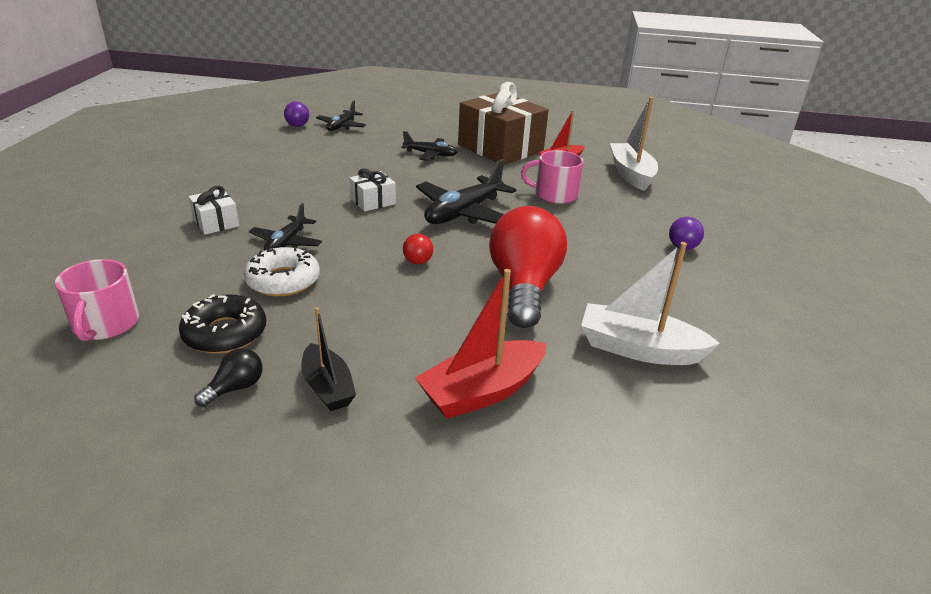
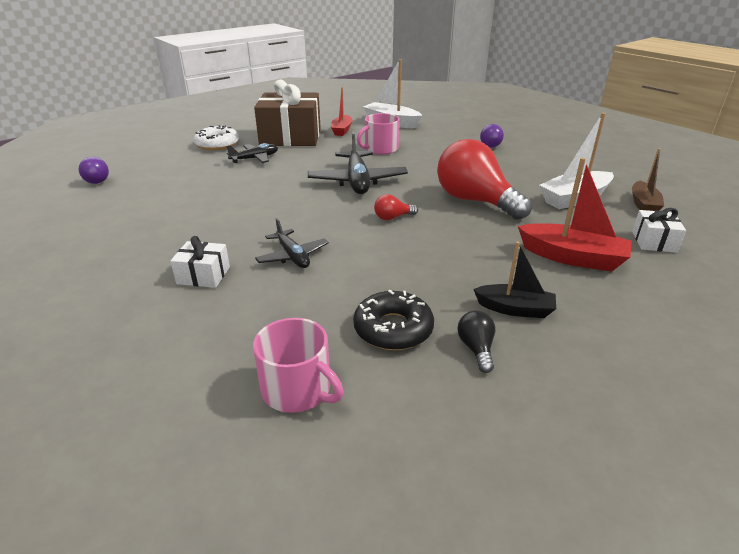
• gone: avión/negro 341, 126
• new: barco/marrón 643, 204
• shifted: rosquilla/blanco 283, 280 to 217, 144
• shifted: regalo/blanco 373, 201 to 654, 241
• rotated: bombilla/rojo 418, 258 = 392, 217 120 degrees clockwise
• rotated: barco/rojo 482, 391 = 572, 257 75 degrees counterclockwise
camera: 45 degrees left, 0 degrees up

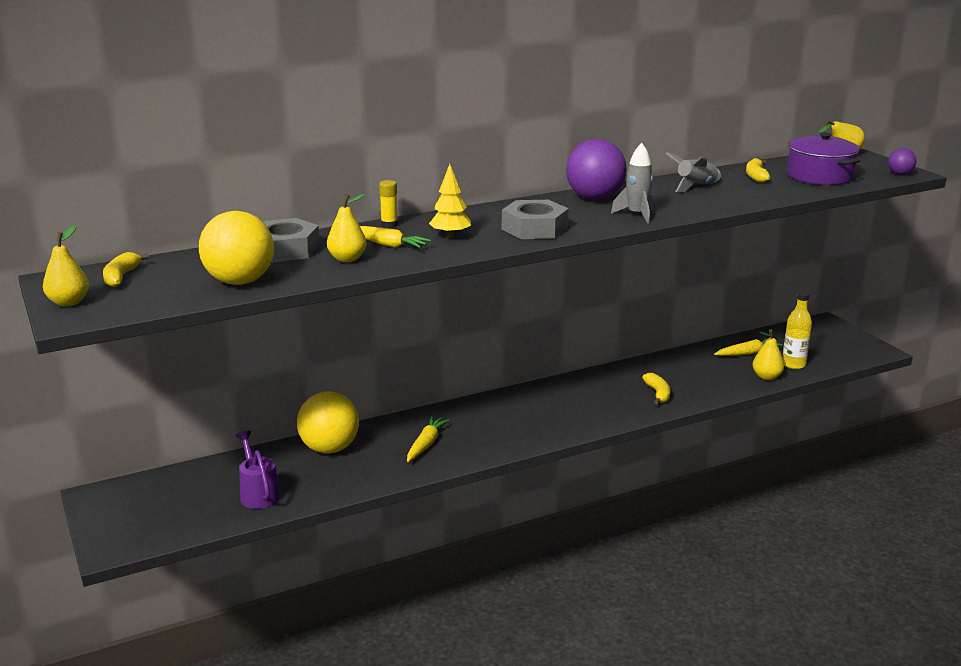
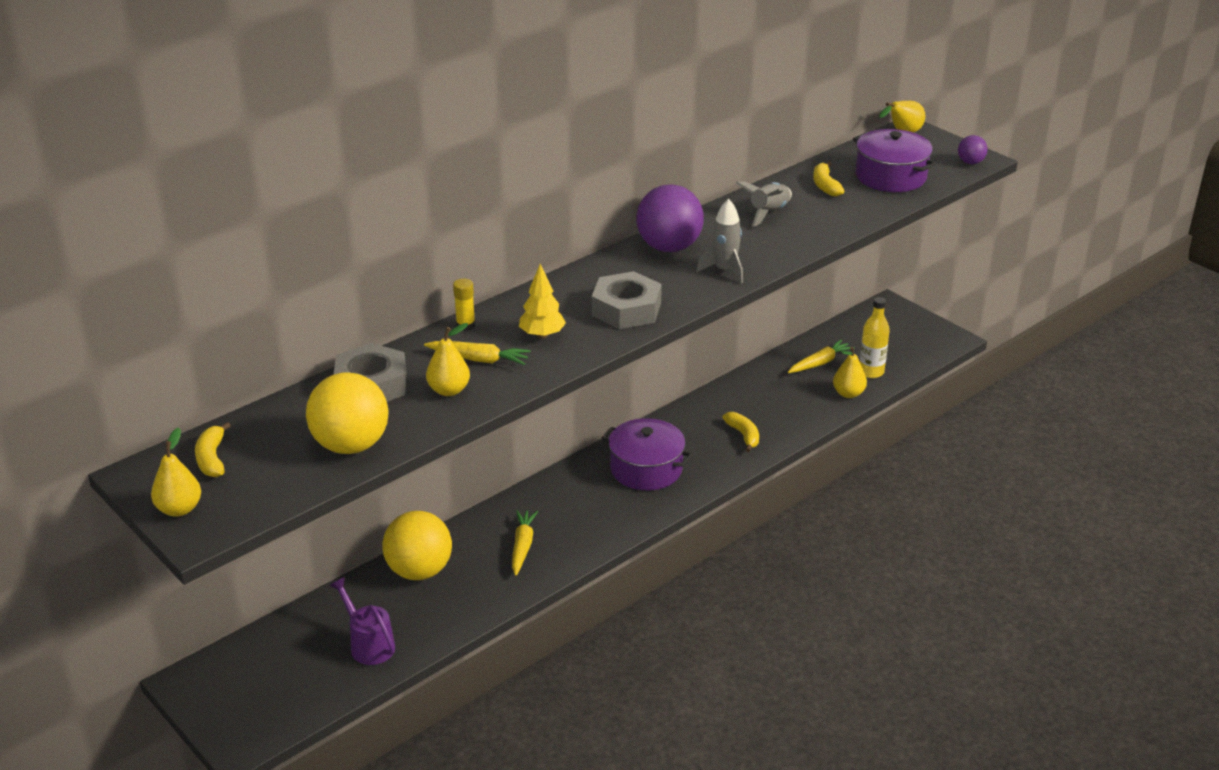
• new: olla/morado 646, 469
camera: 15 degrees left, 10 degrees up

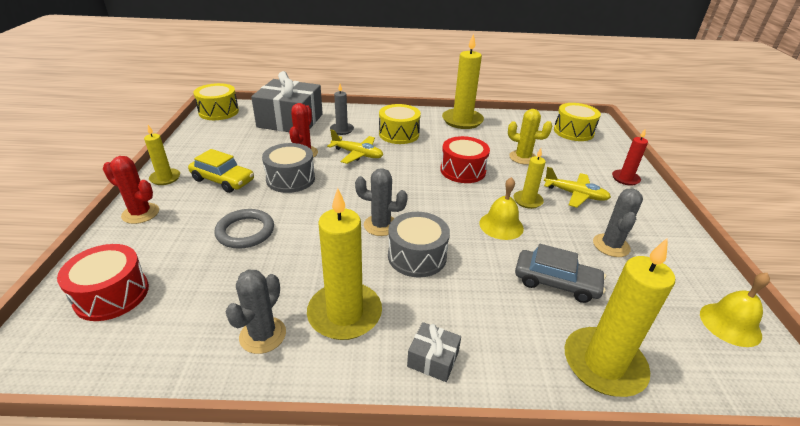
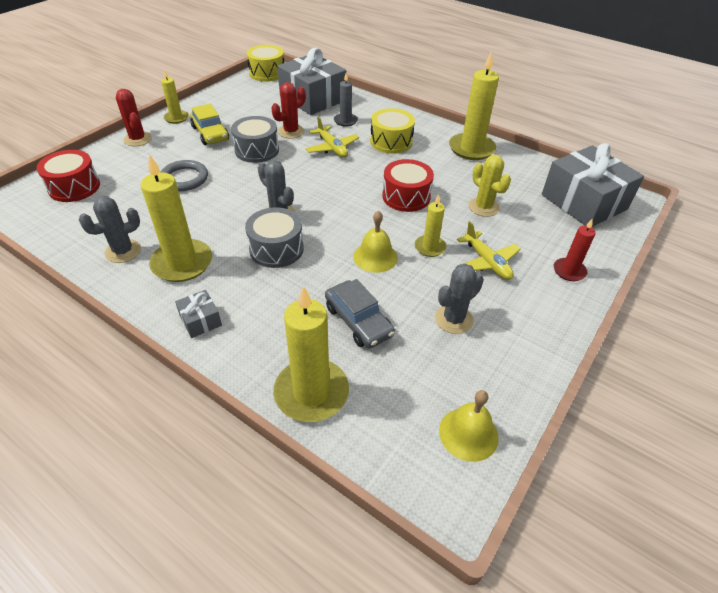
• swapped: tambor/amarillo 573, 132 to regalo/gris 584, 202
camera: 35 degrees right, 10 degrees up

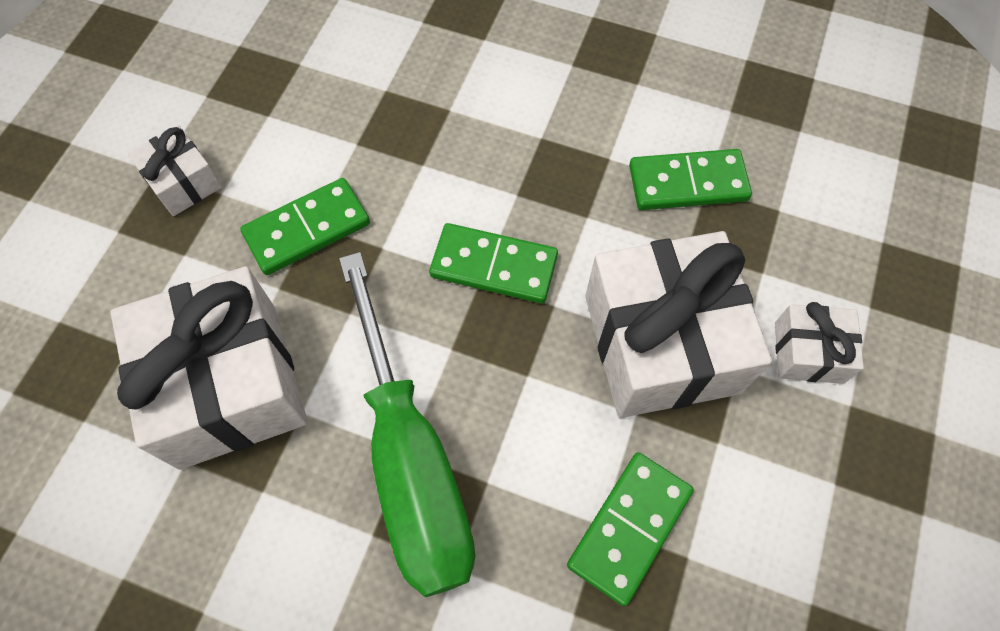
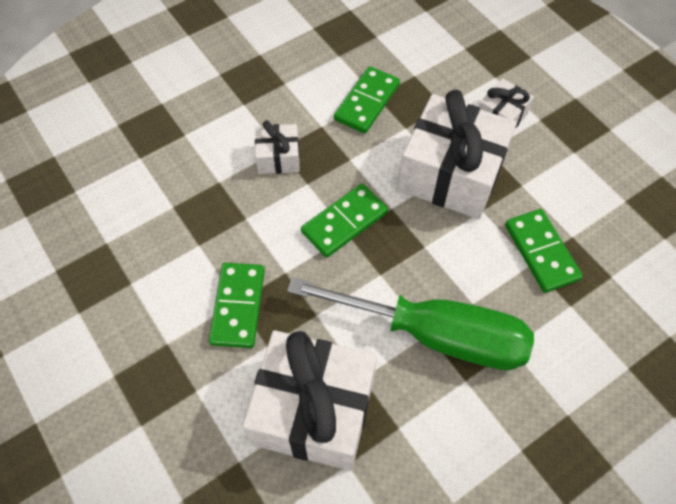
• shifted: regalo/blanco 183, 182 to 278, 157
camera: 55 degrees left, 5 degrees down

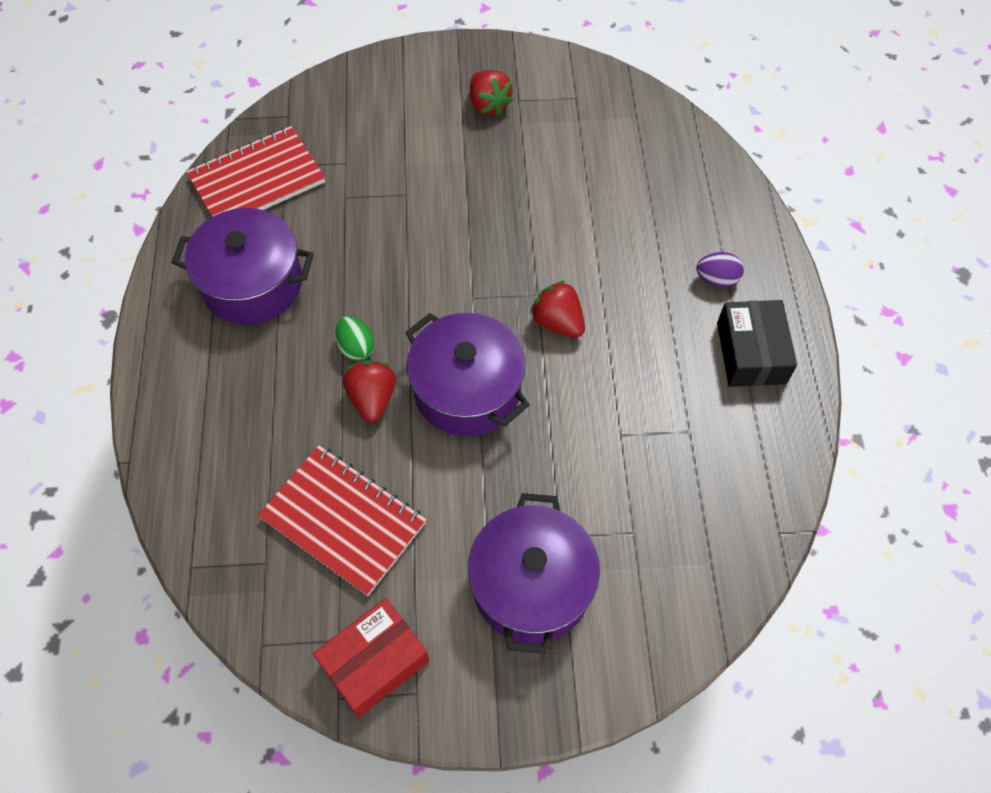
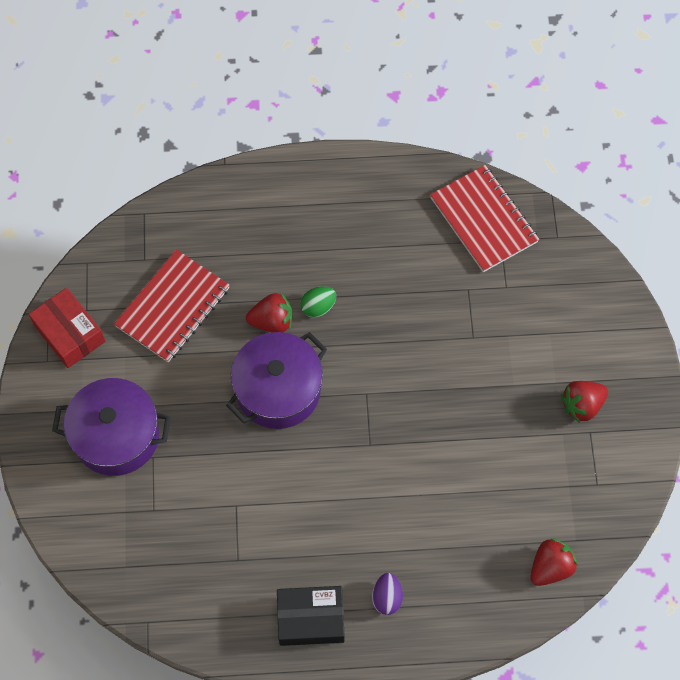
• gone: olla/morado 252, 283
• shifted: fresa/rojo 558, 322 to 550, 567
camera: 90 degrees right, 5 degrees up

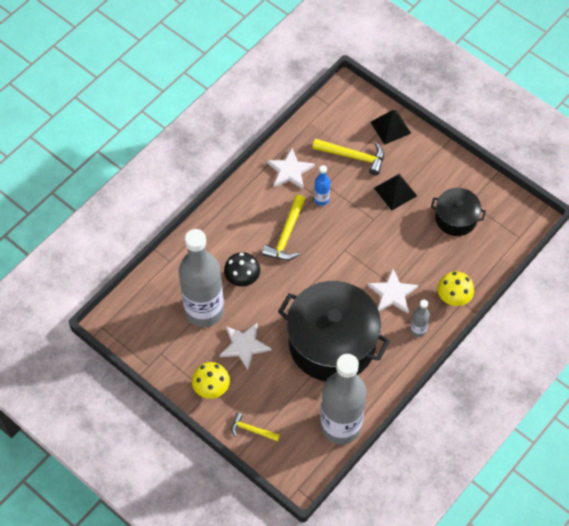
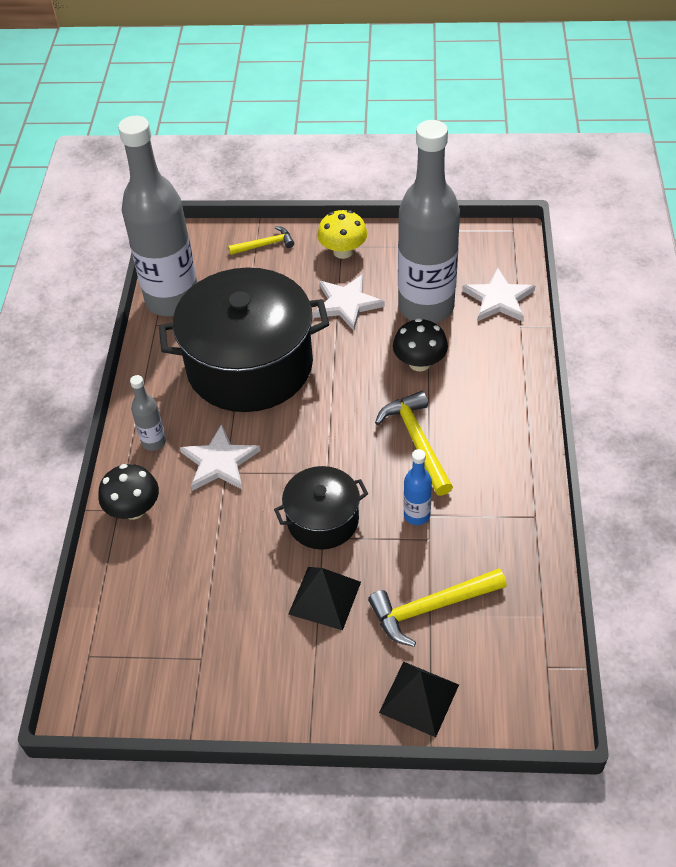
• shifted: estrella/blanco 290, 171 to 499, 299
• shifted: olla/negro 456, 218 to 323, 520
• repainted: seta/amarillo 453, 297 to seta/negro 134, 509
camera: 145 degrees right, 10 degrees down

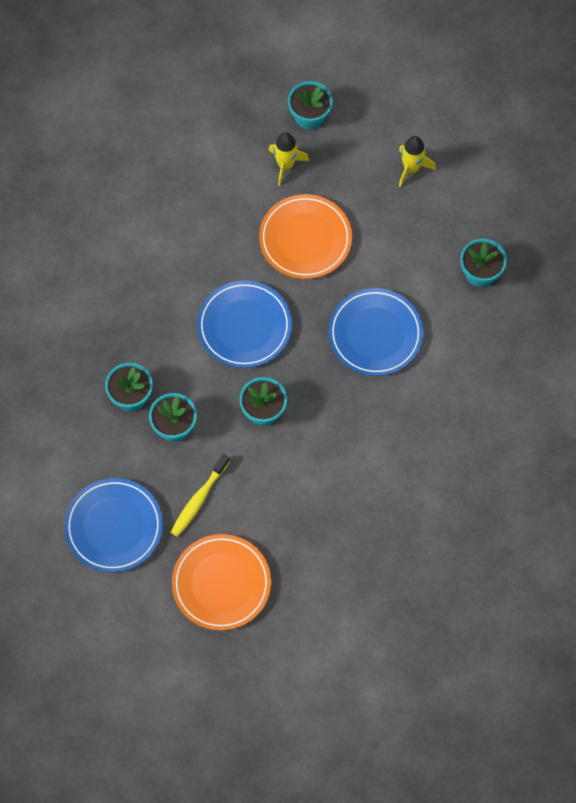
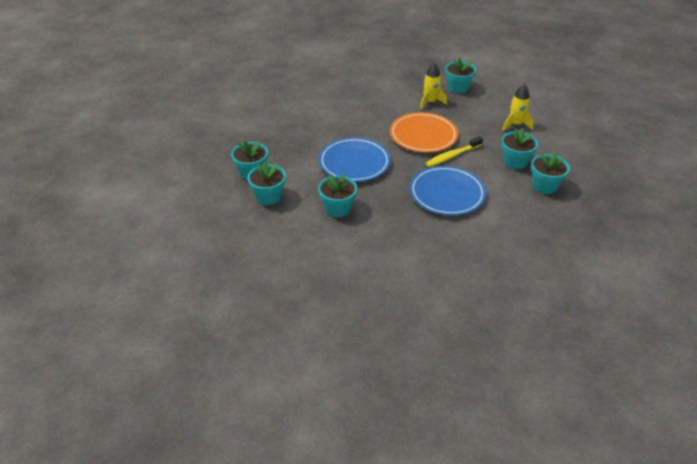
• gone: plato/azul 114, 527
• gone: plato/naranja 221, 584
• new: maceta/turquesa 515, 162
• shifted: cepillo de dientes/amarillo 198, 499 to 452, 156
camera: 25 degrees right, 25 degrees down

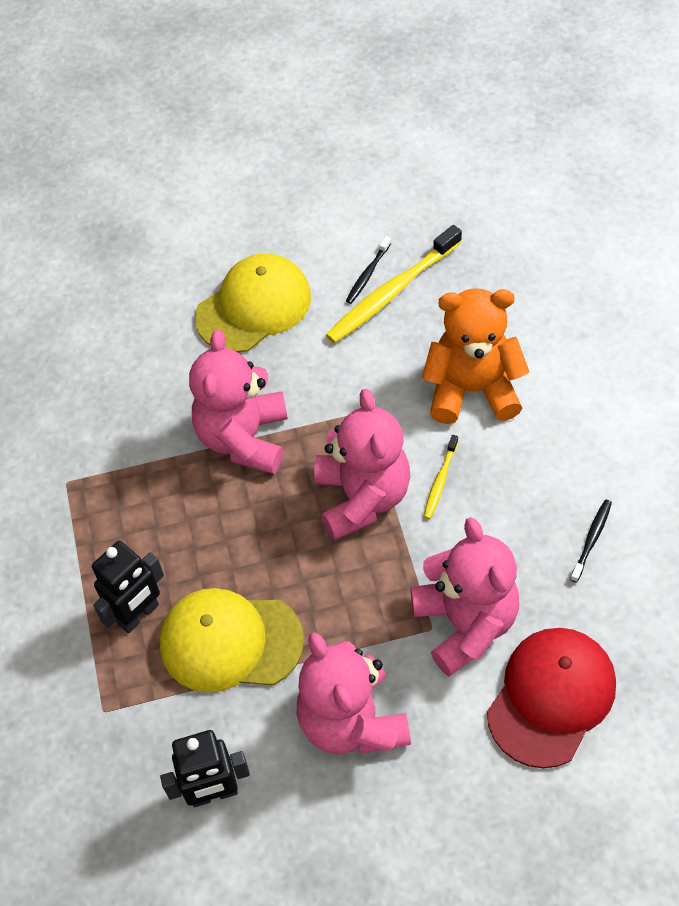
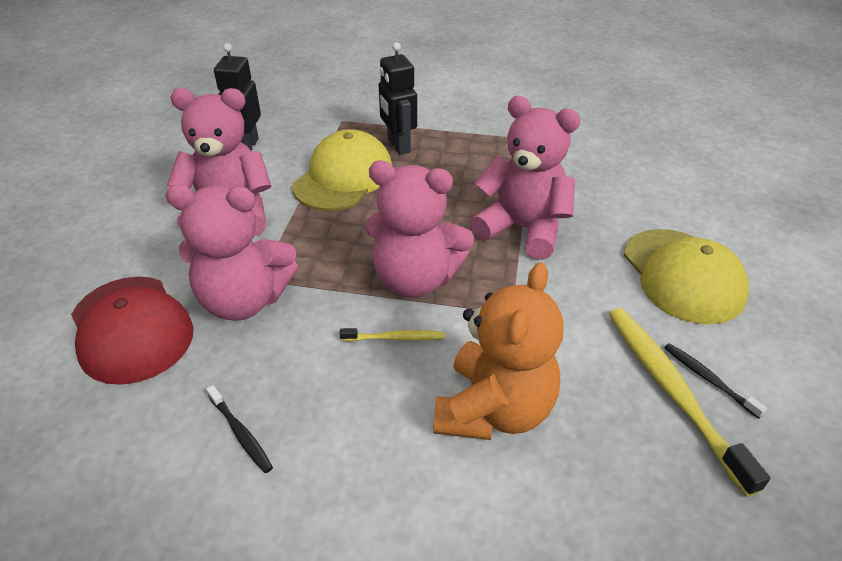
• rotated: cepillo de dientes/amarillo 440, 481 = 395, 338 135 degrees clockwise
camera: 110 degrees right, 15 degrees down

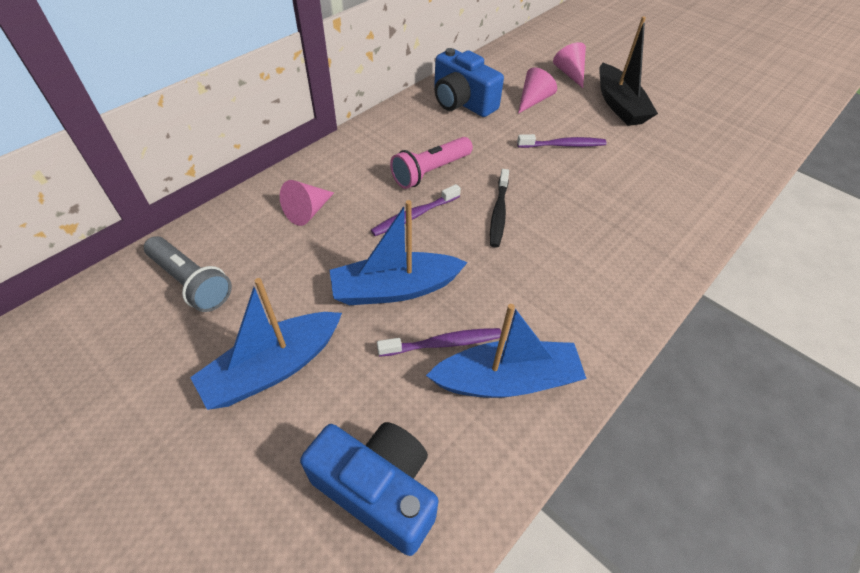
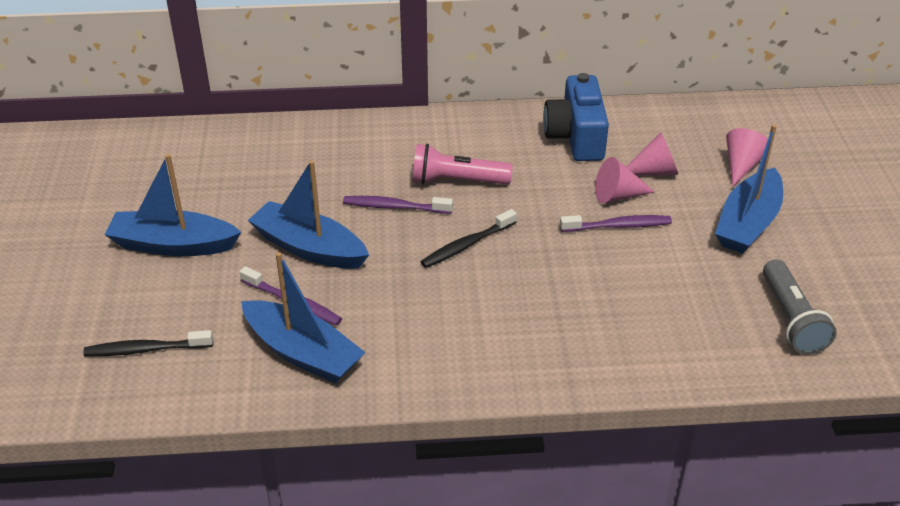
• shifted: lámpara de mano/gris 191, 282 to 791, 319
• shifted: cono/rosa 308, 211 to 617, 195
• swapped: cámara/azul 378, 490 to cepillo de dientes/negro 146, 349
• repainted: barco/negro 619, 105 to barco/azul 748, 223
• rotated: cepillo de dientes/morado 563, 145 = 618, 226 45 degrees counterclockwise
camera: 45 degrees right, 10 degrees down

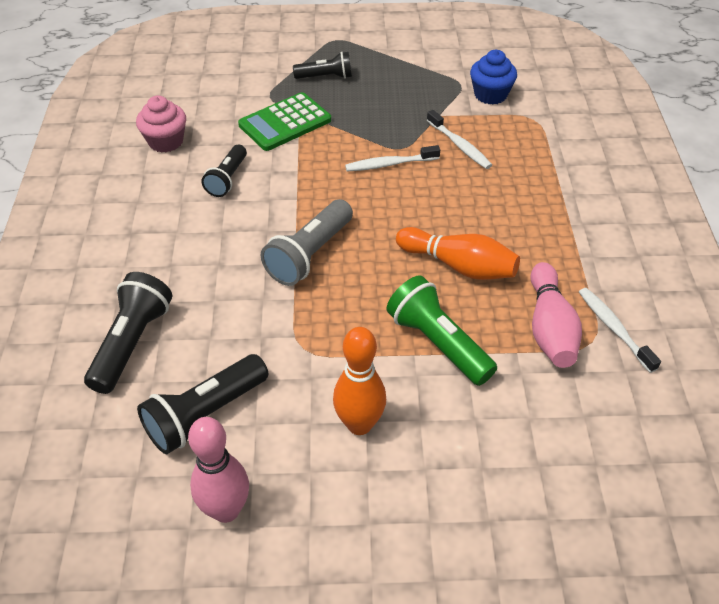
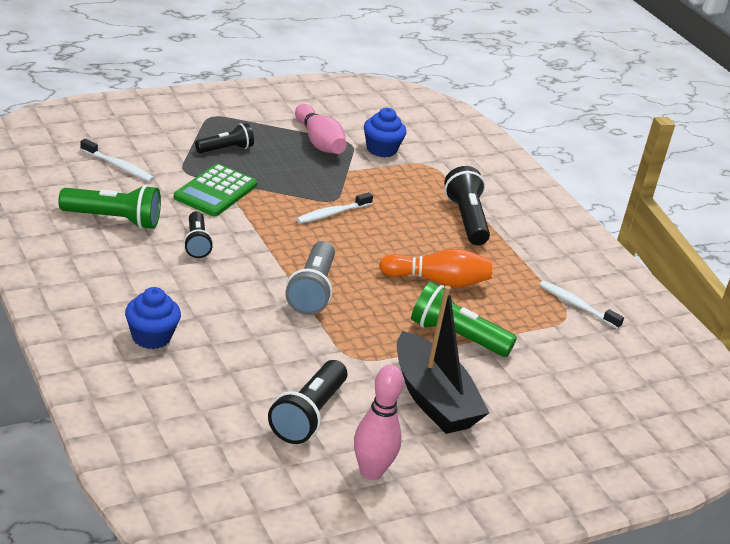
• new: magdalena/azul 151, 337
• shifted: lámpara de mano/negro 132, 343 to 466, 219
• shifted: cepillo de dientes/blanco 459, 145 to 118, 166
• shifted: bolo/rosa 549, 328 to 319, 142
• swapped: magdalena/rosa 166, 141 to lámpara de mano/verde 113, 220
• swapped: bolo/naranja 359, 424 to barco/negro 433, 399
camera: 30 degrees left, 15 degrees down

